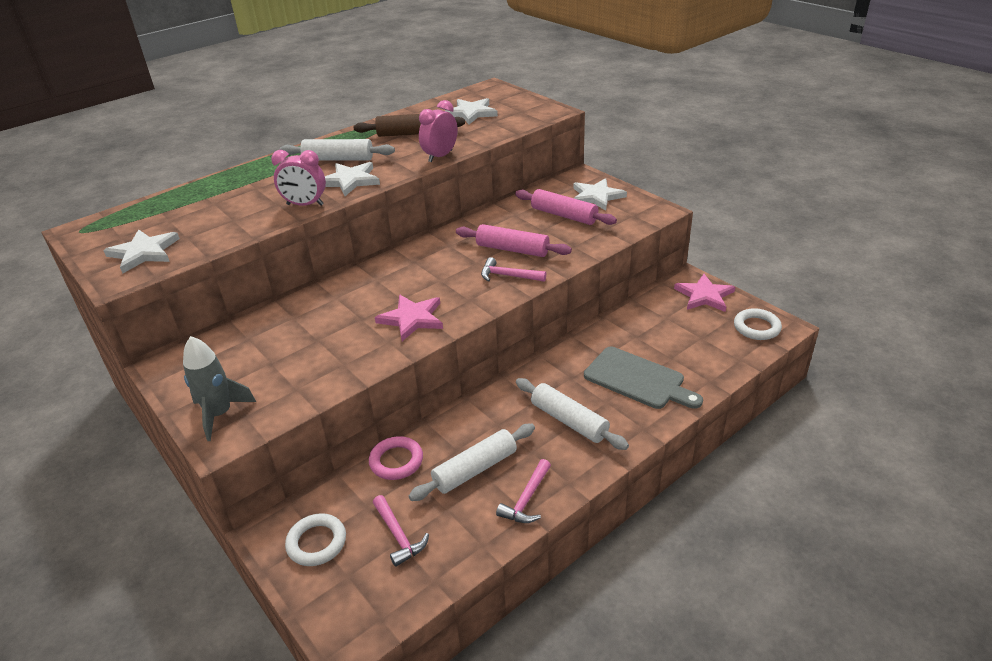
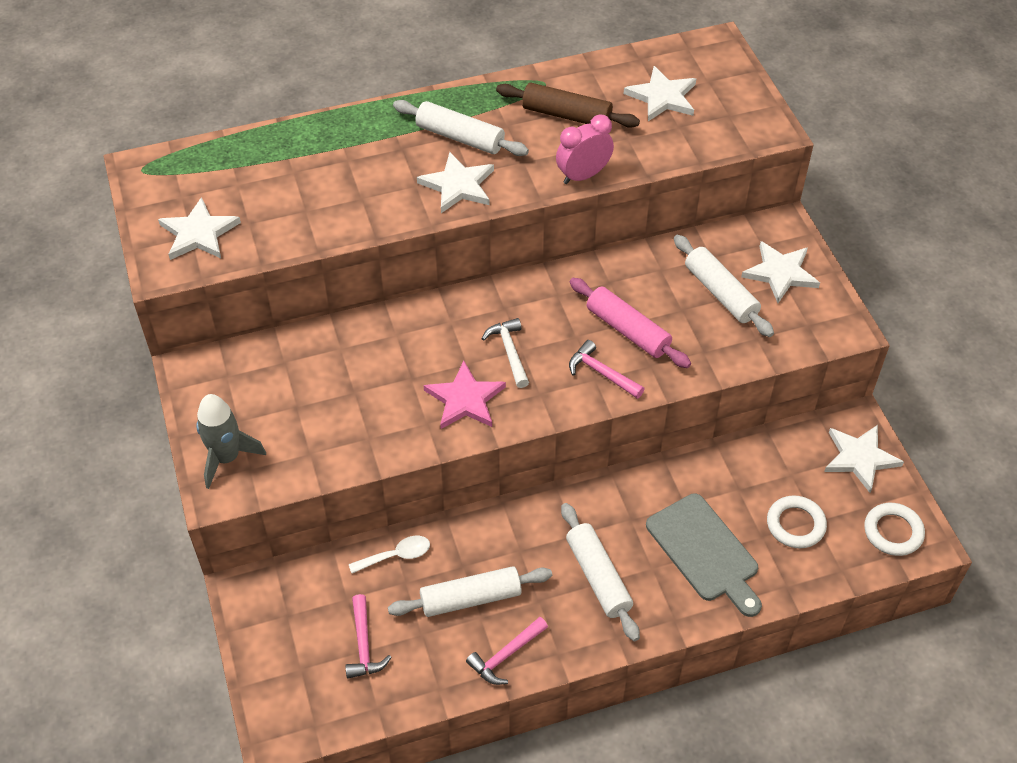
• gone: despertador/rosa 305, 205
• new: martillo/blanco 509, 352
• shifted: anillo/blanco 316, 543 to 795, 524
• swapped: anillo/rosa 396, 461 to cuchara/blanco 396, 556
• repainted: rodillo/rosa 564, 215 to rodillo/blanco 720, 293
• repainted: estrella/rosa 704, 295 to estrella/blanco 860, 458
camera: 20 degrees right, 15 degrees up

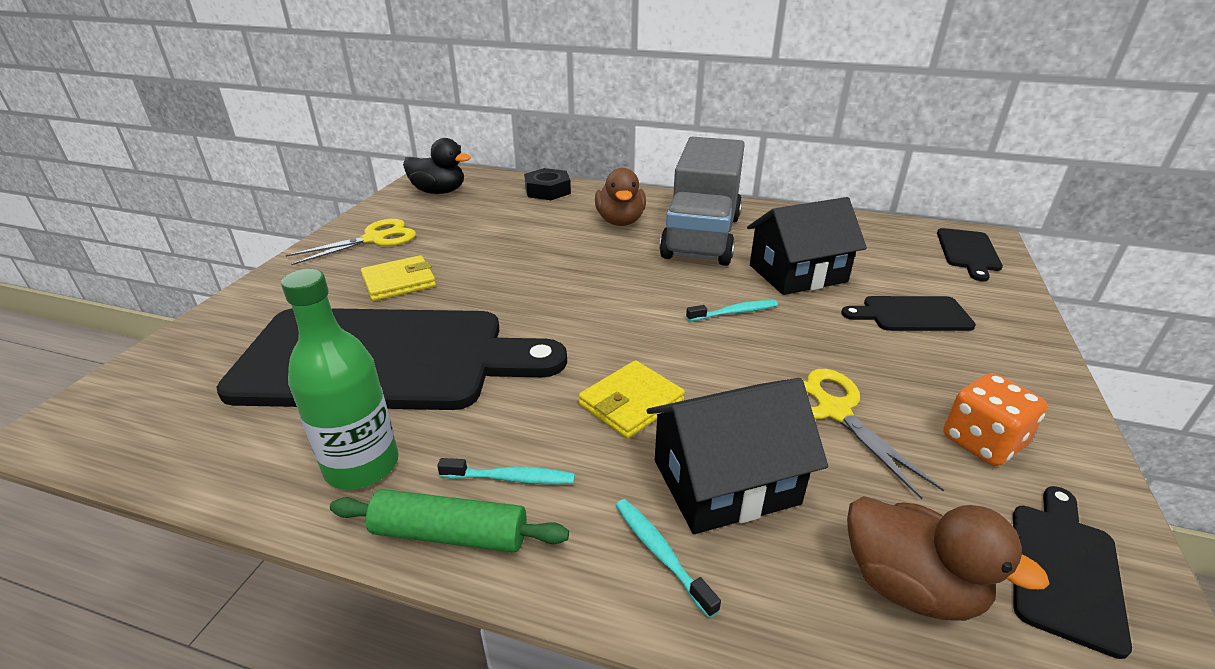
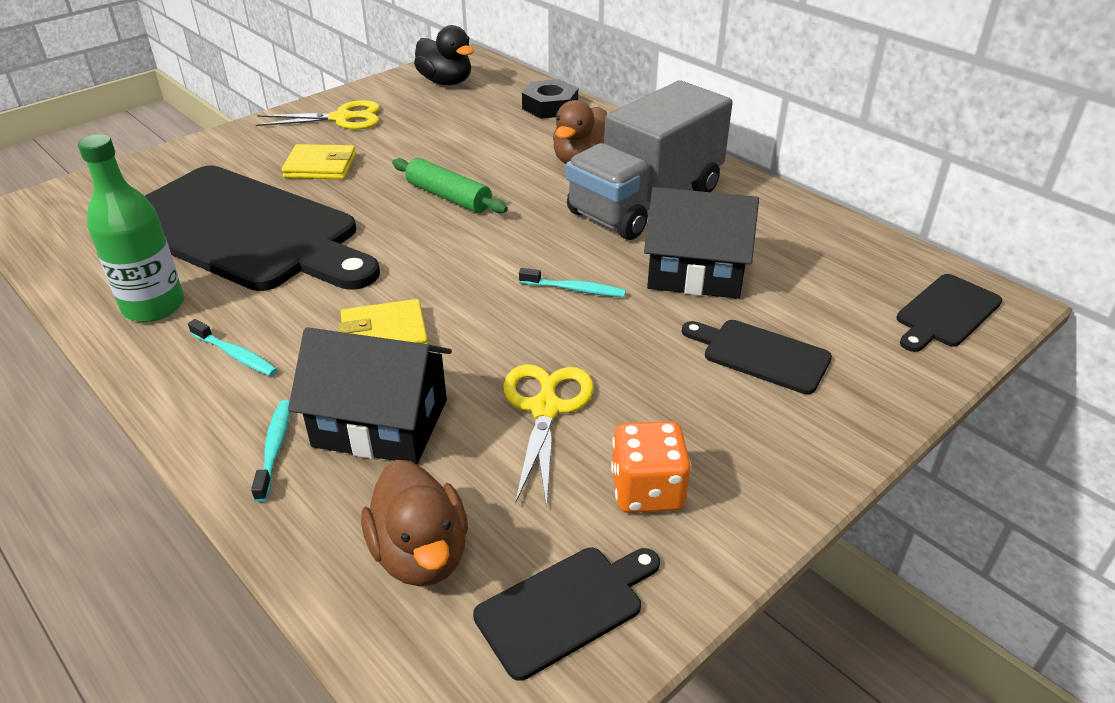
• shifted: rodillo/verde 450, 534 to 449, 197
camera: 30 degrees right, 5 degrees up

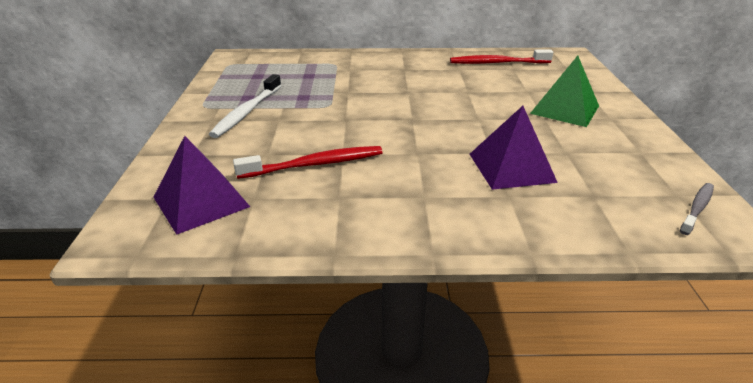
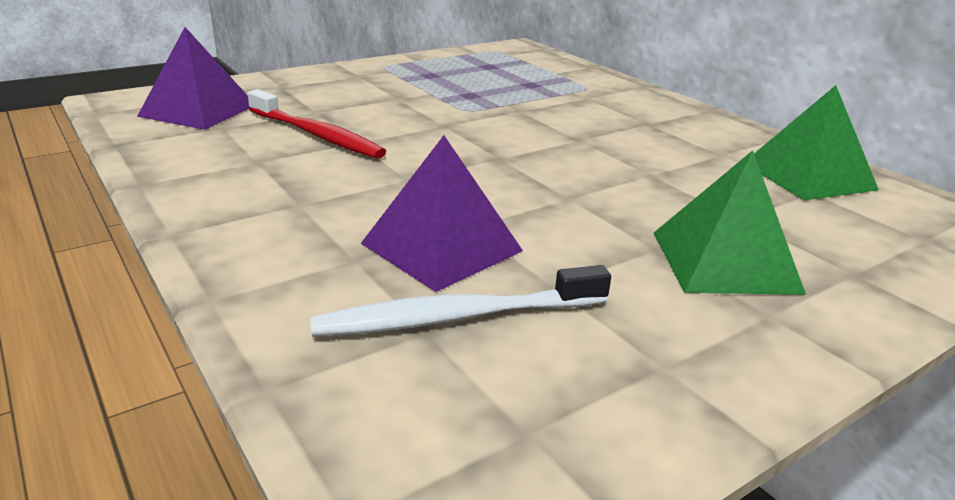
• gone: cepillo de dientes/gris 697, 208
• shifted: cepillo de dientes/blanco 247, 112 to 457, 317
• swapped: cepillo de dientes/rojo 497, 63 to pirámide/verde 808, 176
camera: 55 degrees right, 5 degrees down

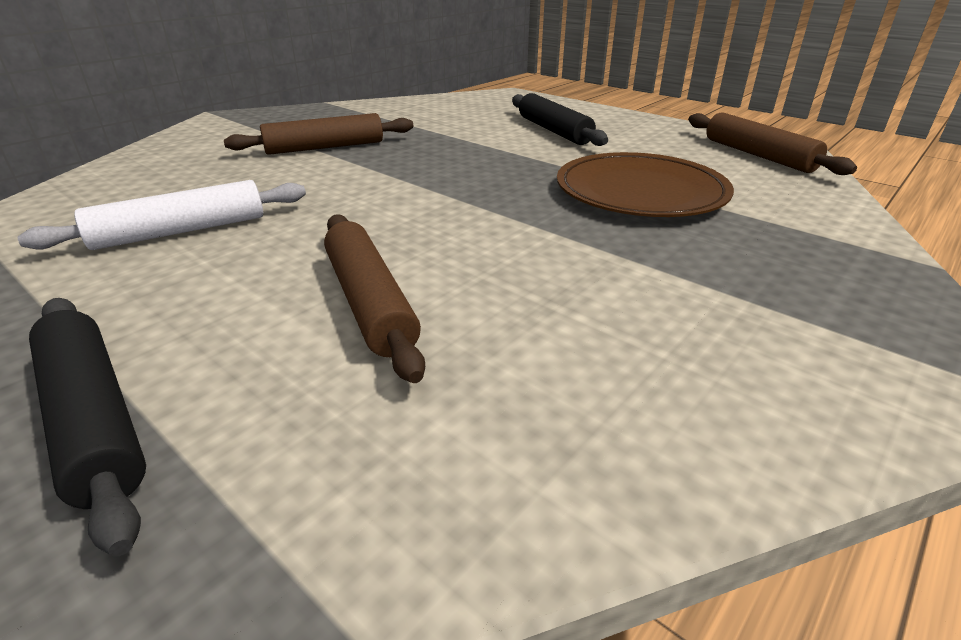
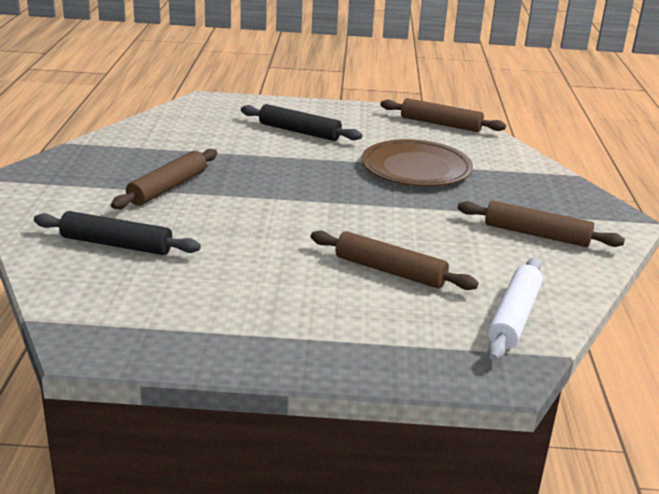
• new: rodillo/marrón 536, 234
• shifted: rodillo/blanco 181, 231 to 513, 317
• shifted: rodillo/negro 93, 419 to 116, 244
camera: 40 degrees left, 5 degrees down

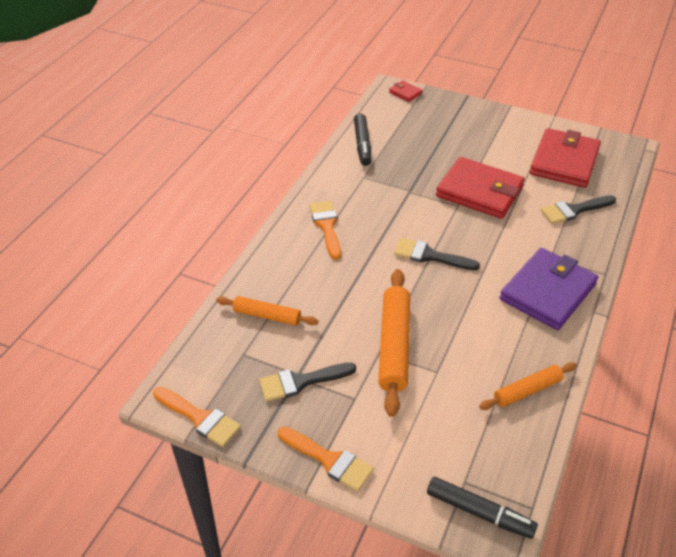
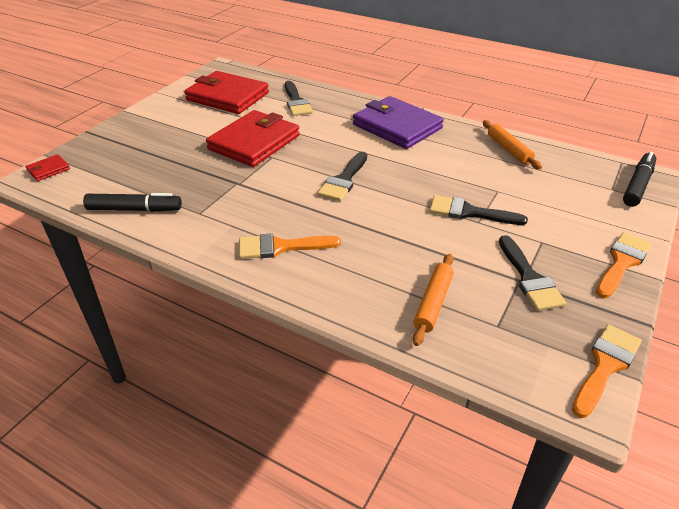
• swapped: rodillo/naranja 394, 346 to pincel/negro 469, 212
camera: 85 degrees left, 5 degrees down

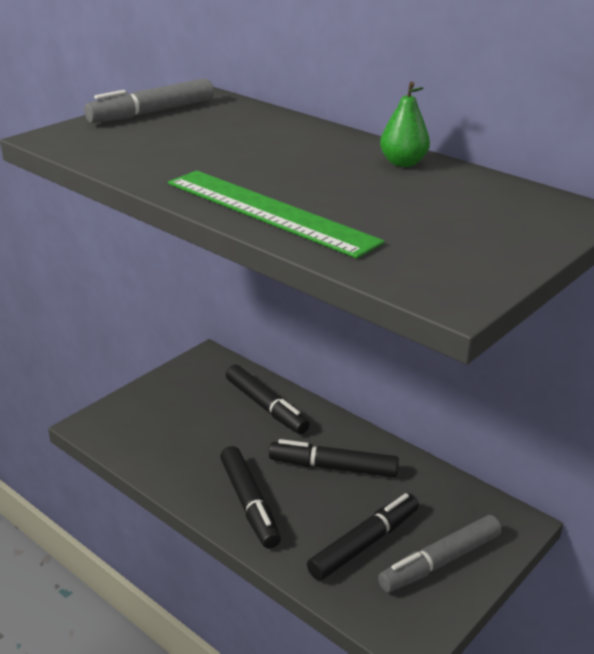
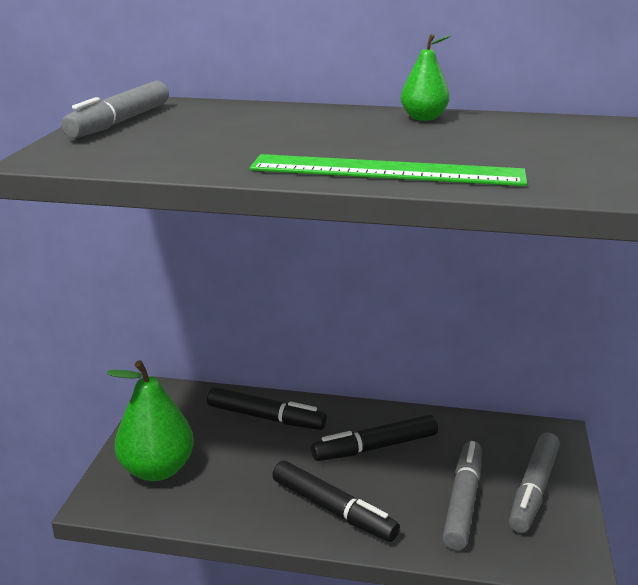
• new: pera/verde 157, 469
• repainted: rotulador/negro 364, 544 to rotulador/gris 463, 501
camera: 30 degrees left, 5 degrees down

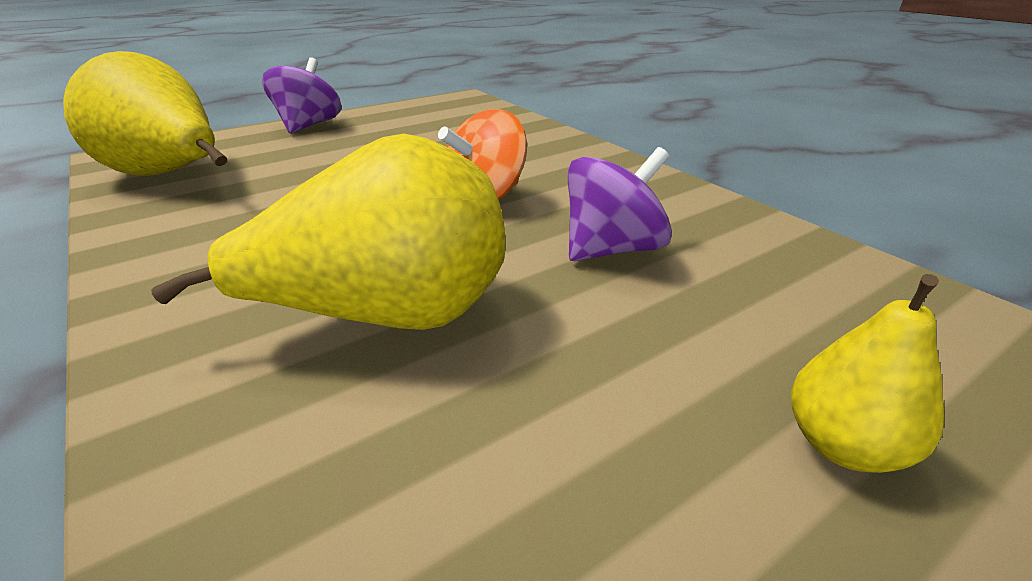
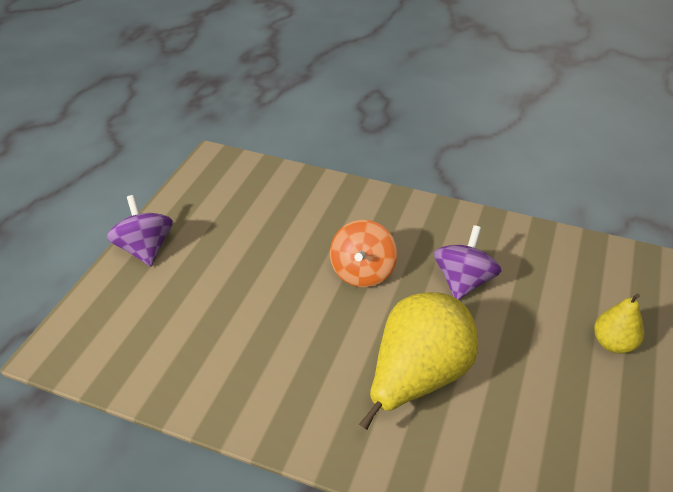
• gone: pera/amarillo 170, 176
camera: 35 degrees left, 10 degrees up

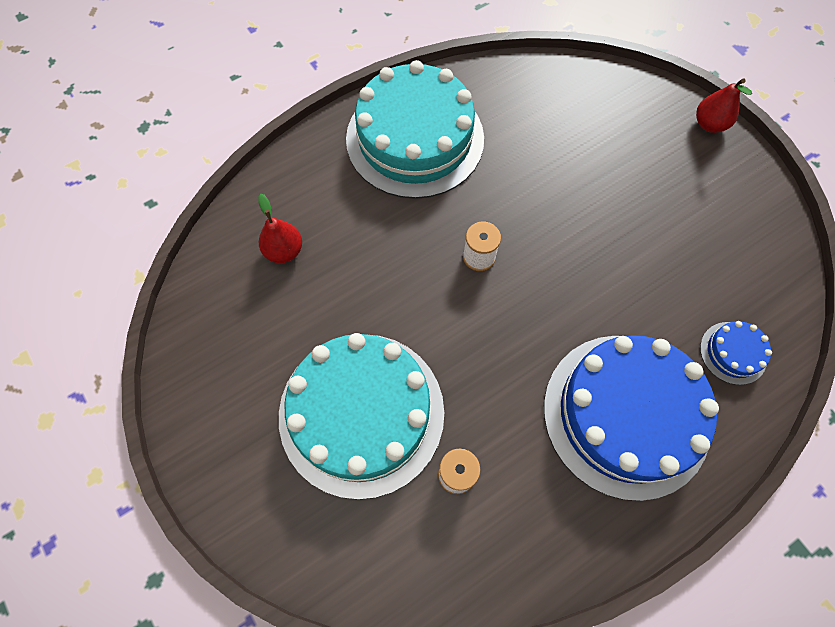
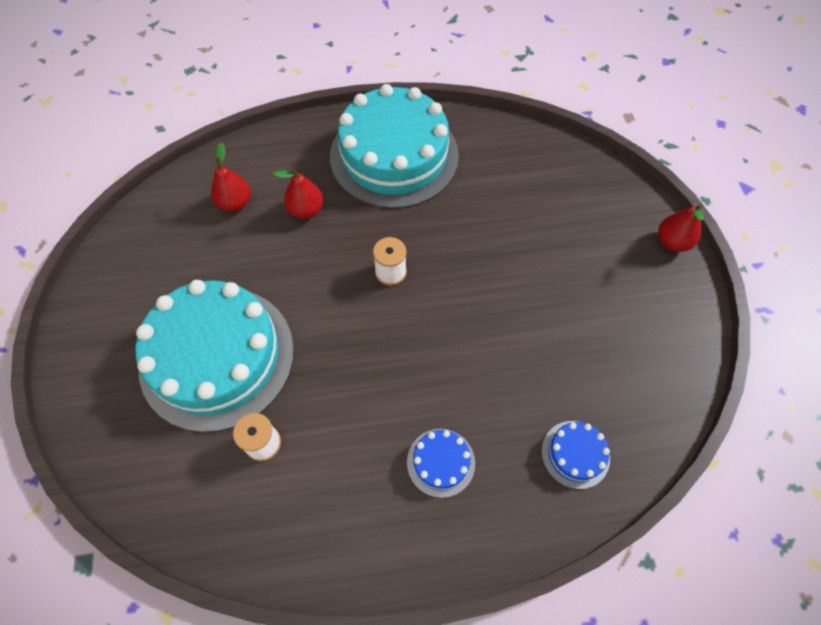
• new: pera/rojo 306, 210
• scaled: tarta/azul 626, 414 = 441, 462 x0.41
camera: 25 degrees right, 5 degrees down

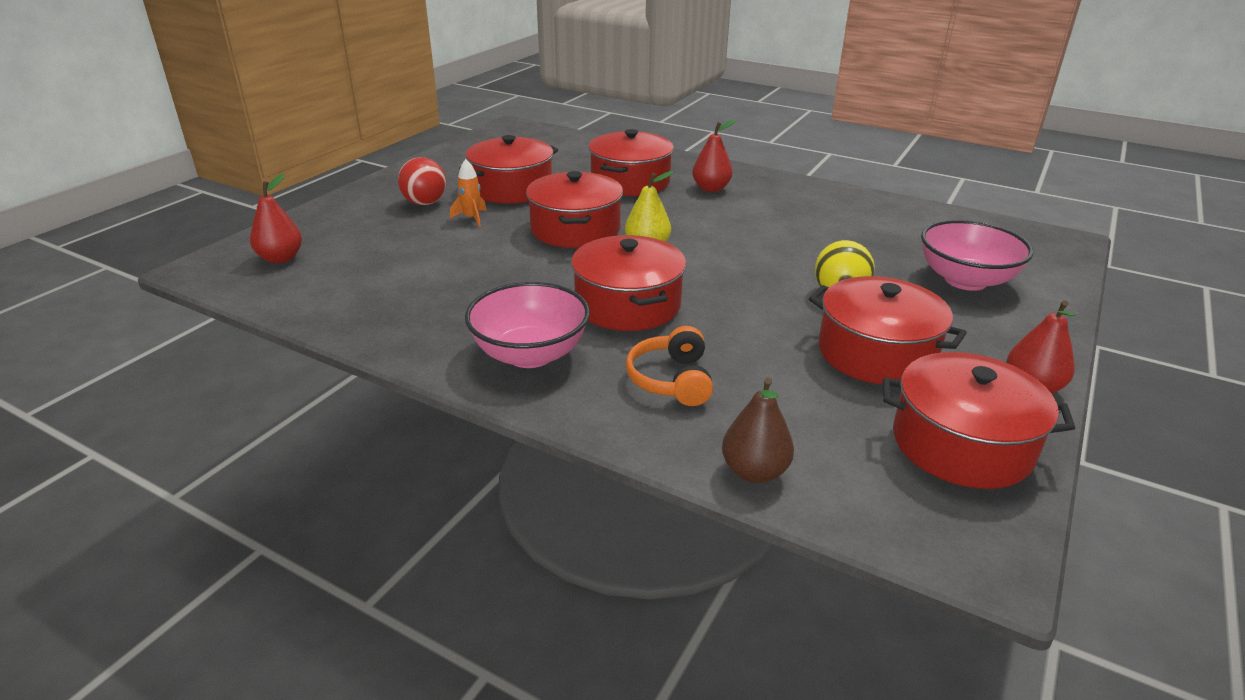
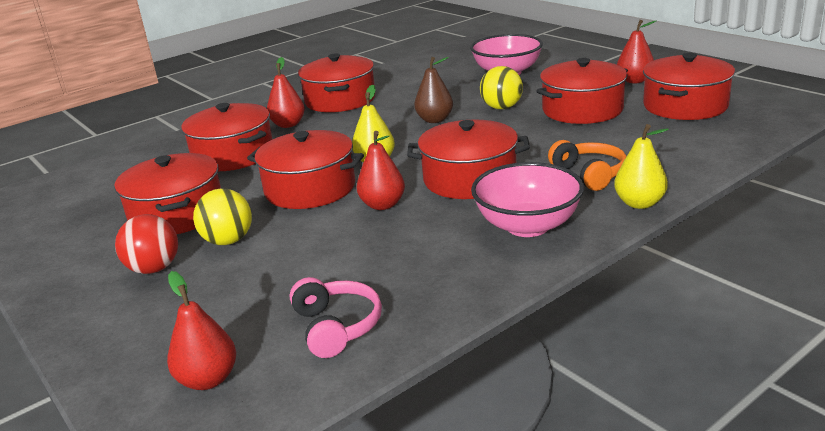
• new: auriculares/rosa 336, 327
• new: olla/rojo 340, 100
• new: pera/rojo 382, 205
• new: pera/amarillo 639, 203
• shifted: pera/marrón 754, 471 to 434, 120
• swapped: cohete/naranja 471, 218 to pelota/amarillo 228, 241
• rotated: auriculares/naranja 671, 380 = 589, 174 135 degrees counterclockwise
camera: 65 degrees left, 5 degrees down

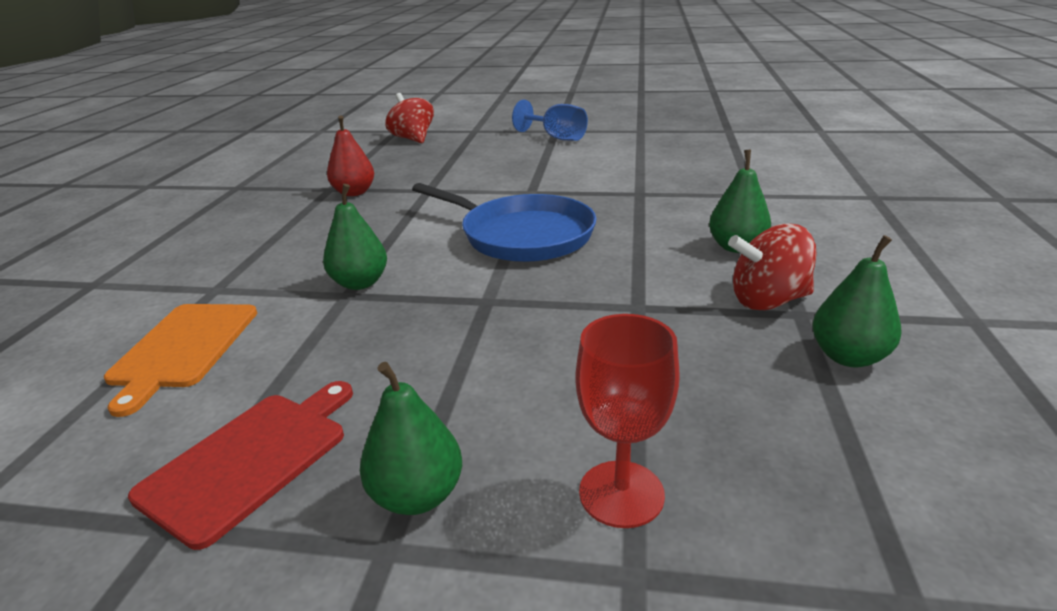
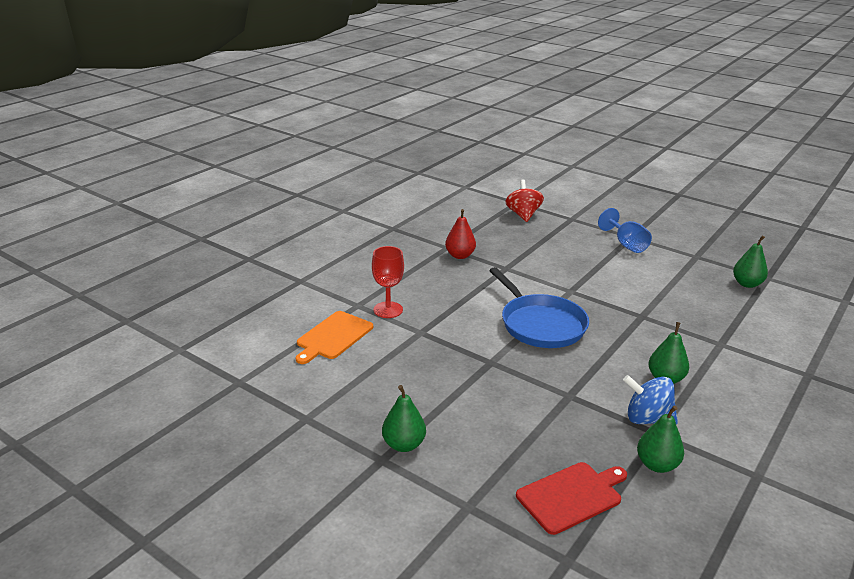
• shifted: tabla de cortar/rojo 250, 459 to 571, 496
• shifted: pera/verde 360, 283 to 747, 284
• shifted: copa/rojo 621, 493 to 388, 310
• repainted: peonza/rojo 767, 300 to peonza/azul 647, 419
camera: 25 degrees right, 0 degrees up

